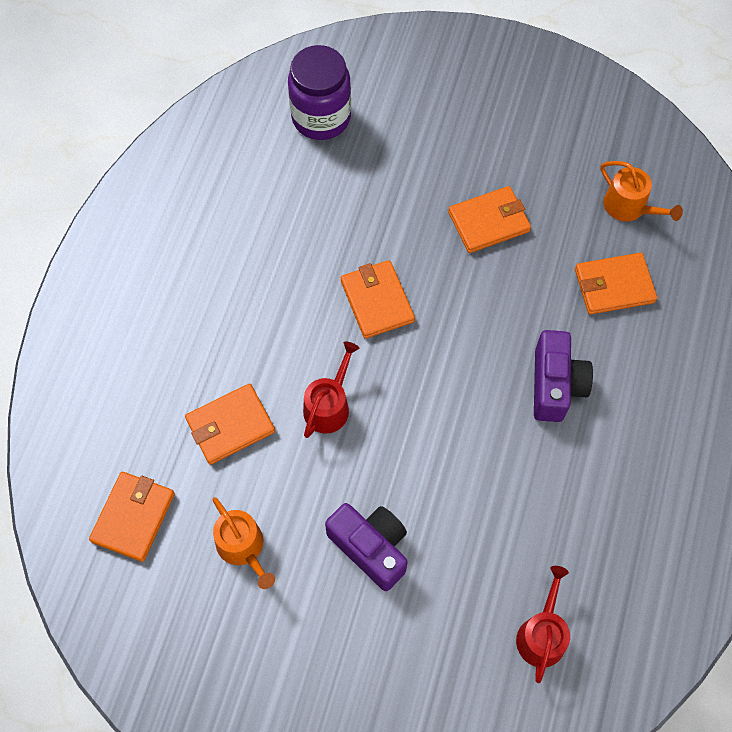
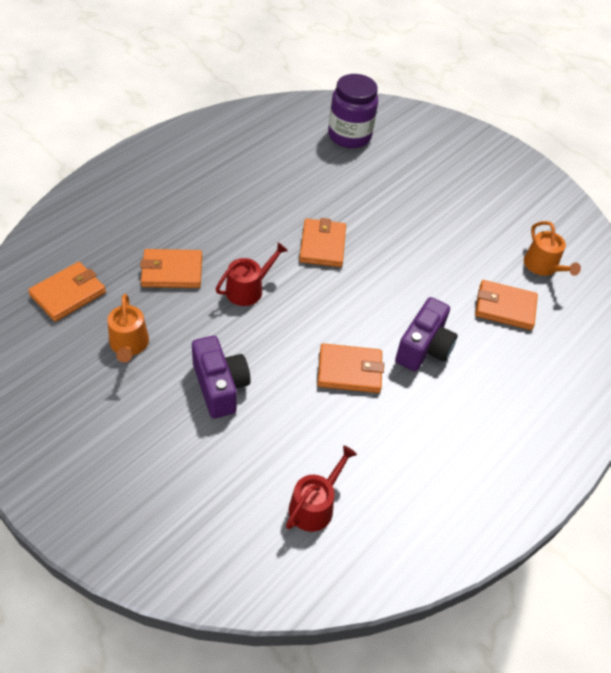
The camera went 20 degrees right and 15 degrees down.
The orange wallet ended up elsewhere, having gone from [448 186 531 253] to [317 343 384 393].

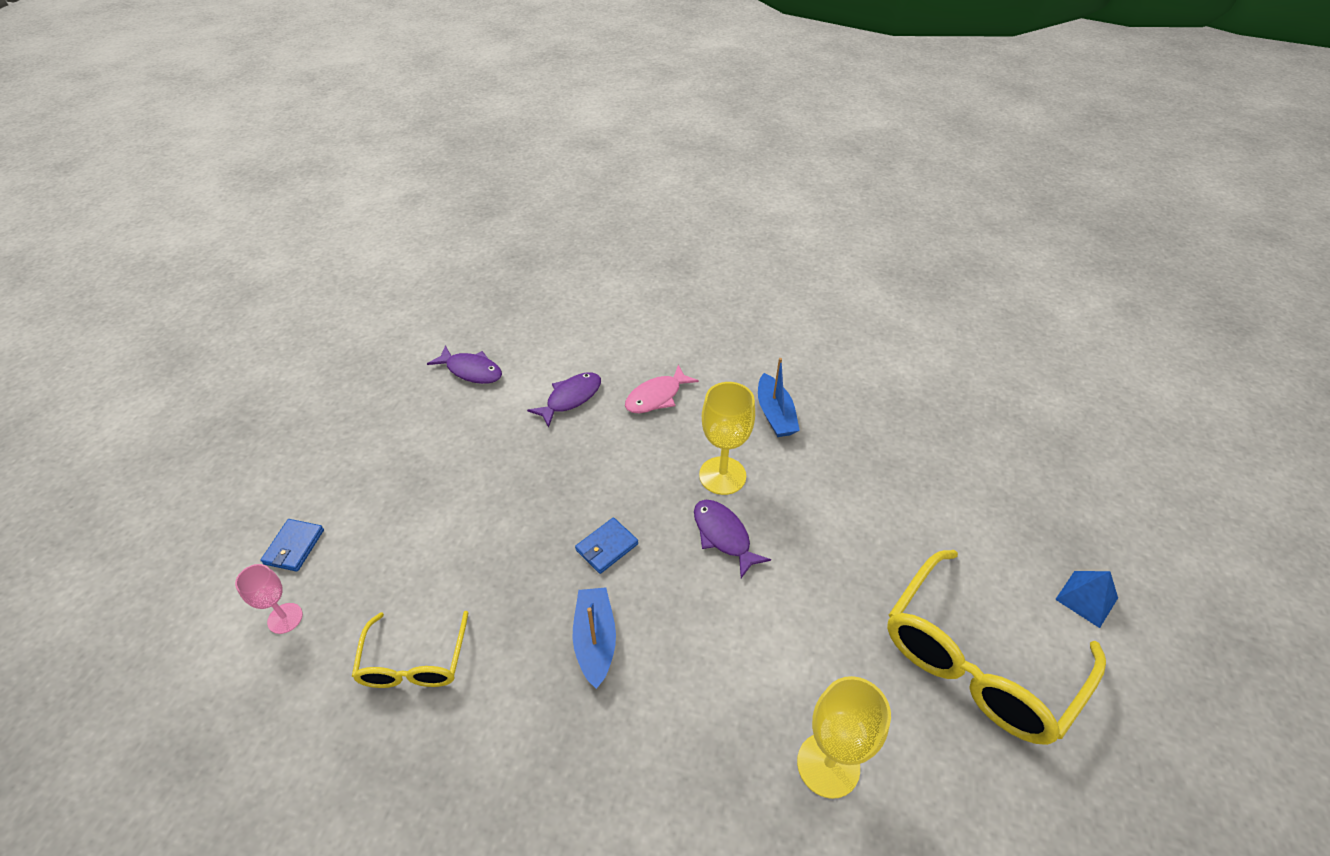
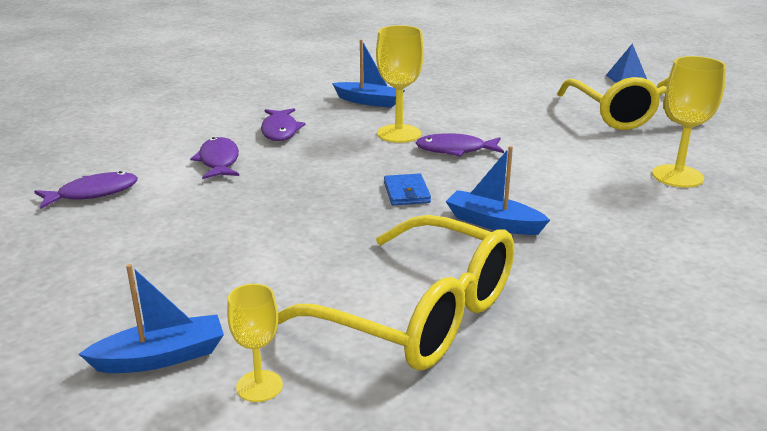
The camera went 55 degrees left and 20 degrees down.
Where the blue wallet stood at [260 519 324 572], the blue boat came to stand at [79 264 224 373].
What was the pink goblet at [235 564 303 634] turned into the yellow goblet at [227 284 283 402].
What was the pink fish at [625 365 699 413] turned into the purple fish at [261 108 306 141].
The size of the yellow glasses at [352 611 468 688] changed by a factor of 1.79.

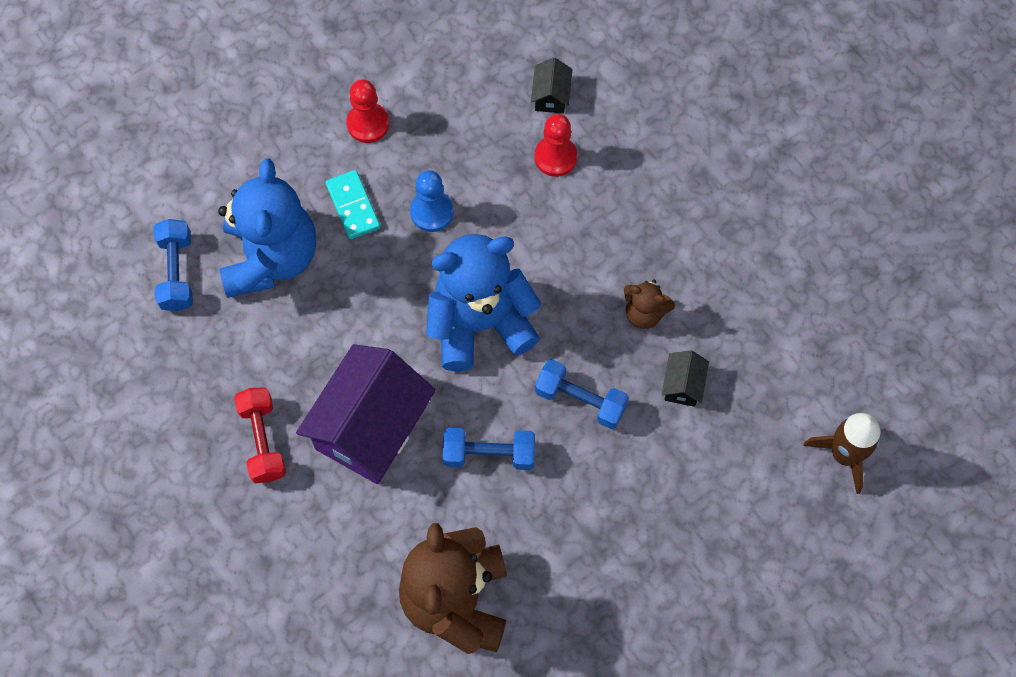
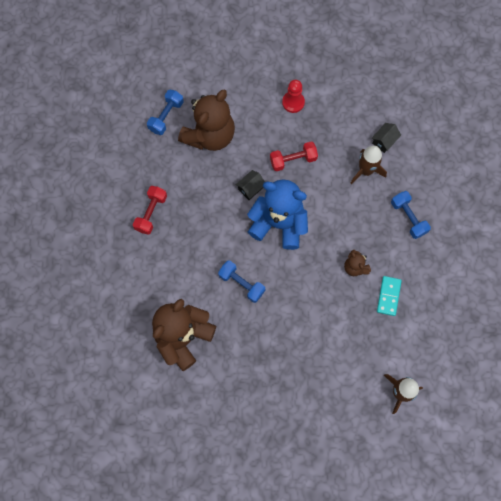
The camera went 35 degrees right and 5 degrees up.
What was the blue teddy bear at [218 158 316 298] turned into the brown teddy bear at [178 89 235 151].
The black house ended up elsewhere, having gone from [662 350 709 407] to [236 170 265 200].
Where the blue pawn stood at [410 170 454 232], the red dumbbell came to stand at [270 141 318 171].
Where the red pawn stood at [534 114 577 177], the brown rocket came to stand at [351 146 387 184].
The turquoise domino ended up elsewhere, having gone from [326 170 380 239] to [377 276 402 316].
The blue dumbbell ended up elsewhere, having gone from [535 359 629 429] to [391 191 431 239].
The second view lost the purple house at [296 344 436 484].

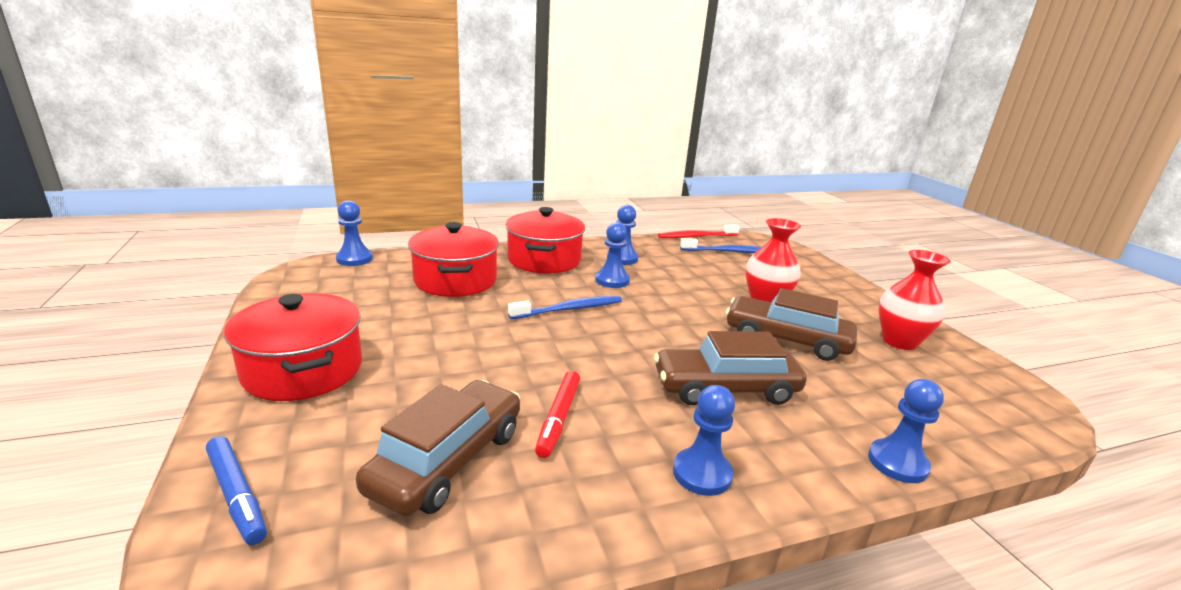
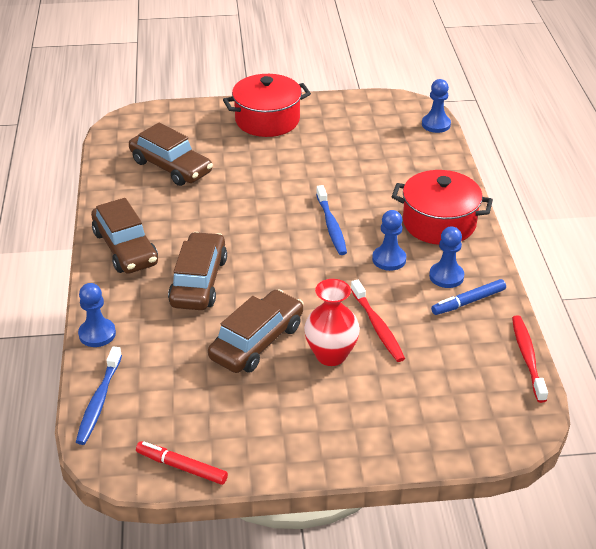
The camera went 105 degrees right and 15 degrees up.
The blue toothbrush ended up elsewhere, having gone from [680 238 762 253] to [76 346 122 445].
Where the blue pawn stood at [673 385 735 496], the brown car came to stand at [91 198 158 274].
The red marker ended up elsewhere, having gone from [535 371 580 458] to [136 441 228 485].
The second view gained the red toothbrush at [351 280 405 362].
The blue marker ended up elsewhere, having gone from [206 436 267 545] to [431 279 506 315].
The second view lost the red pot at [408 222 499 297].
The second view lost the red vase at [879 250 951 350].

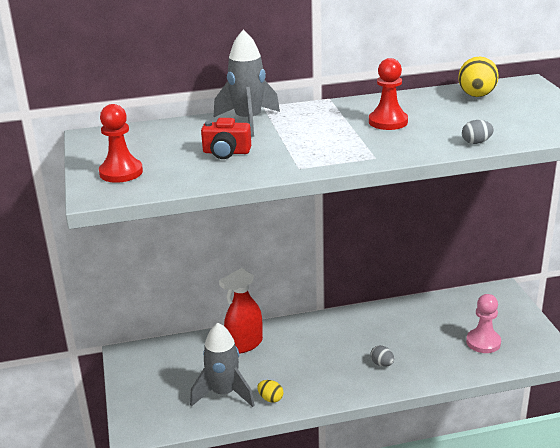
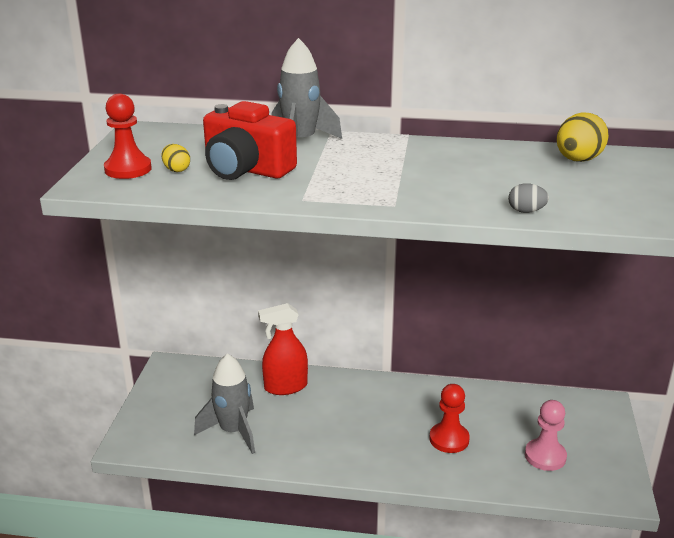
The camera went 20 degrees right and 0 degrees up.
The yellow egg ended up elsewhere, having gone from [257 380 283 403] to [161 144 190 172].
The size of the red camera at [201 118 251 159] changed by a factor of 1.72.
The red pawn ended up elsewhere, having gone from [369 58 408 130] to [429 384 470 453].
The second view lost the grey egg at [370 345 394 367].

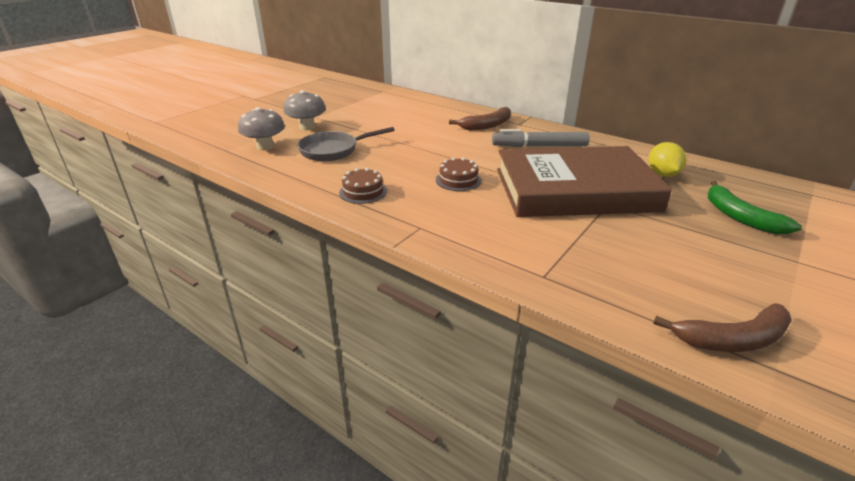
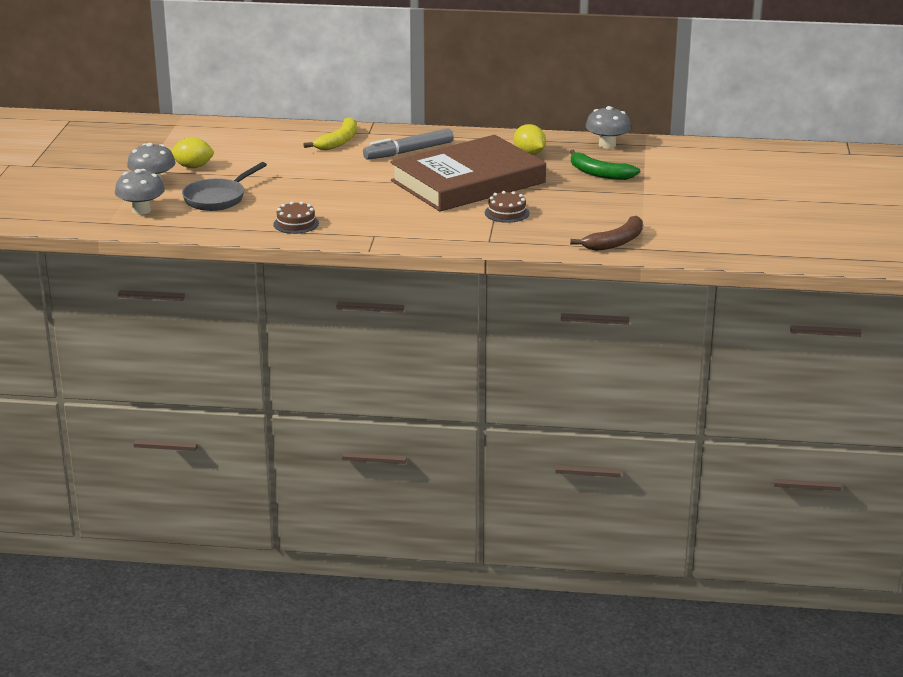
The camera went 30 degrees left and 5 degrees down.
The second view gained the yellow lemon at [171 137 214 168].
What was the brown banana at [449 107 511 130] turned into the yellow banana at [303 117 357 150].
The brown cake ended up elsewhere, having gone from [436 157 482 191] to [485 191 529 223].
The second view gained the grey mushroom at [585 106 631 149].

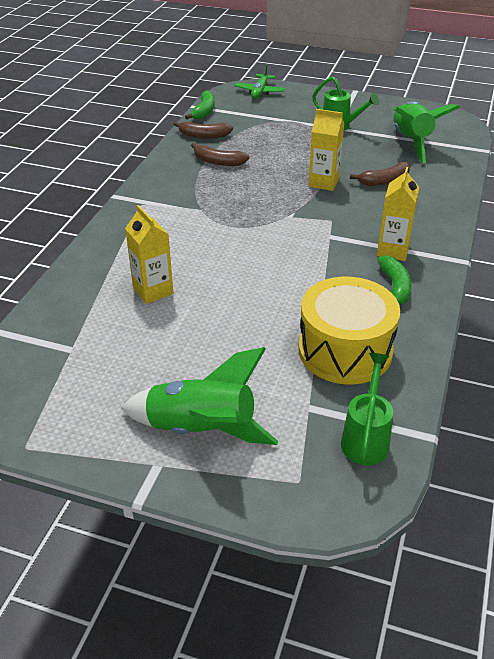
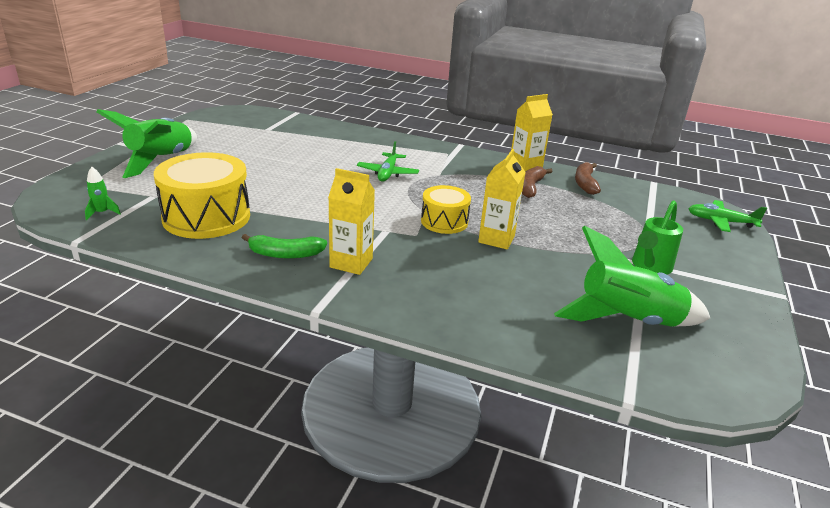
The camera went 90 degrees right and 10 degrees down.
Where the green watering can stood at [341 353 393 465], the green rocket came to stand at [85 167 121 220].
The second view gained the green plane at [357 141 419 182].
The second view gained the yellow drum at [421 185 471 234].
The yellow carton ended up elsewhere, having gone from [125 205 173 304] to [511 94 553 171].
The second view lost the green banana at [185 90 215 119].
The second view lost the brown banana at [350 162 410 186].

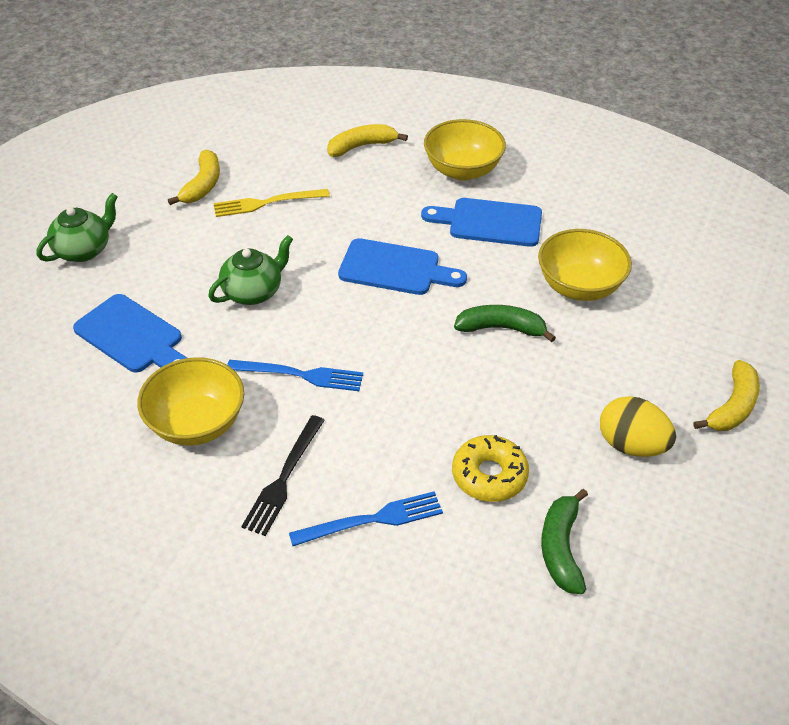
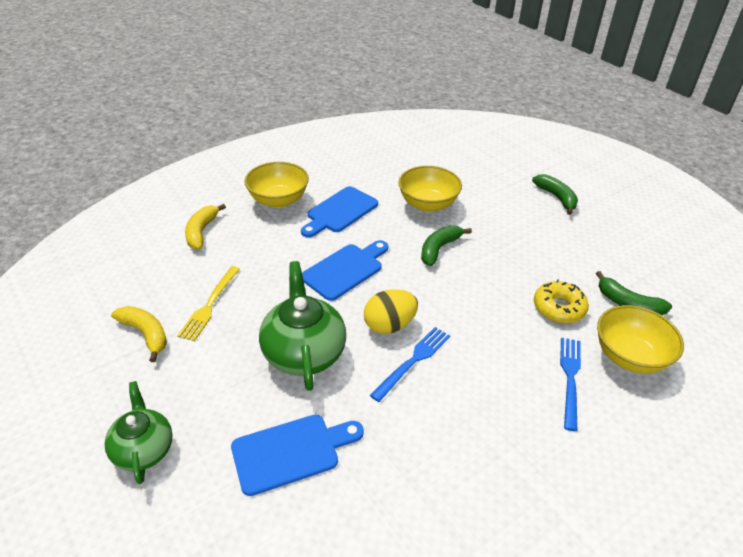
The camera went 60 degrees left and 5 degrees down.
The size of the green teapot at [208 235 293 305] changed by a factor of 1.55.
The yellow egg ended up elsewhere, having gone from [600 396 676 457] to [364 289 418 334].
What was the yellow banana at [693 360 760 431] turned into the green banana at [532 174 578 215].
The yellow bowl ended up elsewhere, having gone from [137 357 244 446] to [597 305 684 374].
The second view lost the black fork at [241 415 325 536].

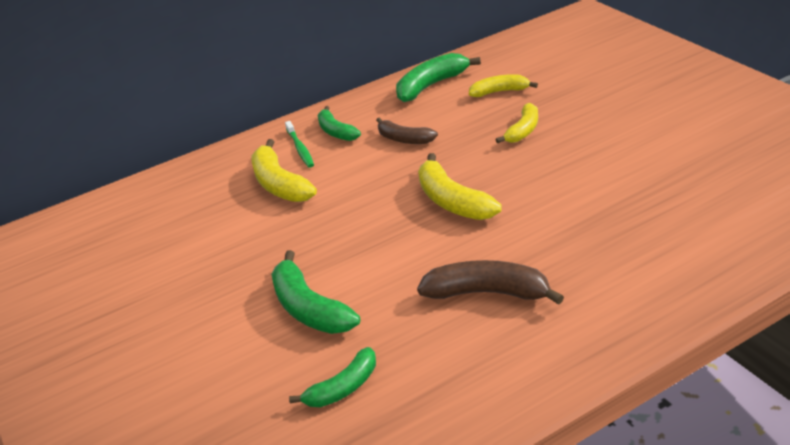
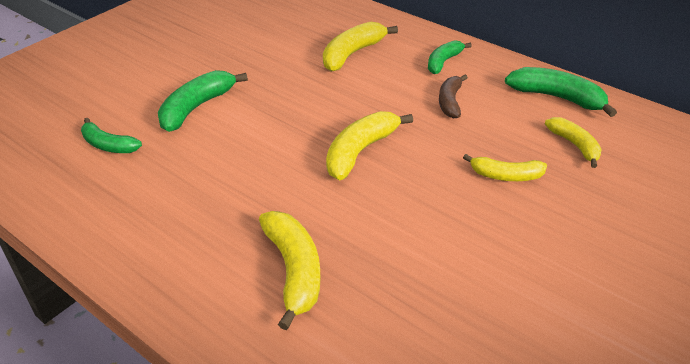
The camera went 65 degrees right and 5 degrees up.
The second view gained the yellow banana at [259 211 321 330].
The second view lost the green toothbrush at [285 121 314 168].
The second view lost the brown banana at [417 260 564 305].

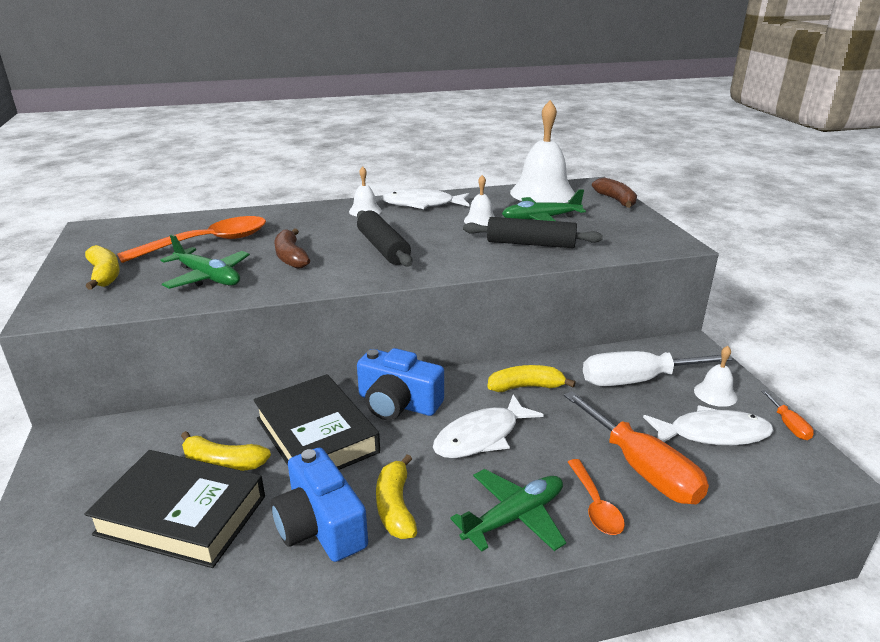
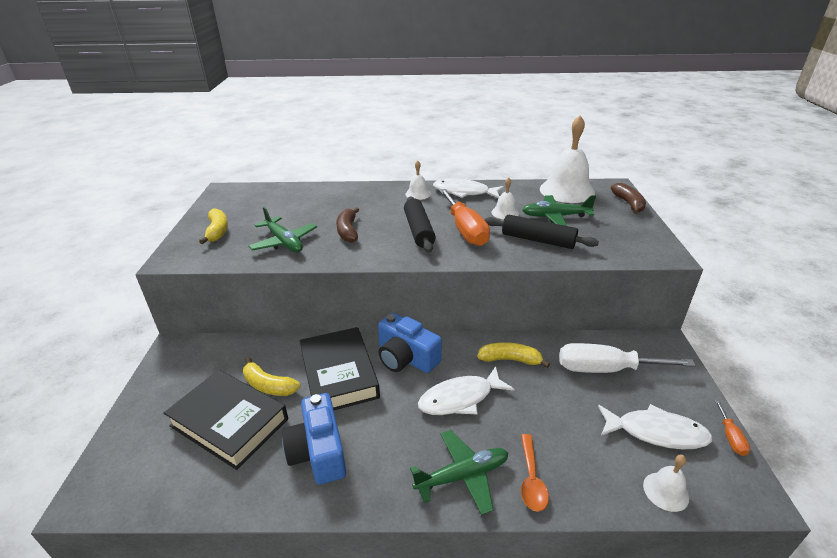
The camera went 15 degrees right and 5 degrees up.
The orange screwdriver ended up elsewhere, having gone from [564 391 709 504] to [439 189 490 246].
The white bell ended up elsewhere, having gone from [694 346 738 407] to [643 455 689 512].
The second view lost the orange spoon at [117 216 266 263].
The second view lost the yellow banana at [376 454 417 539].

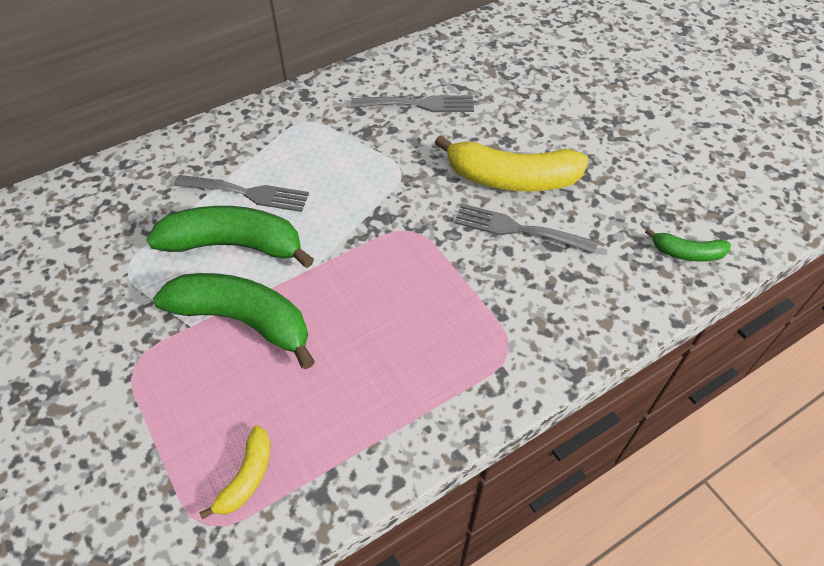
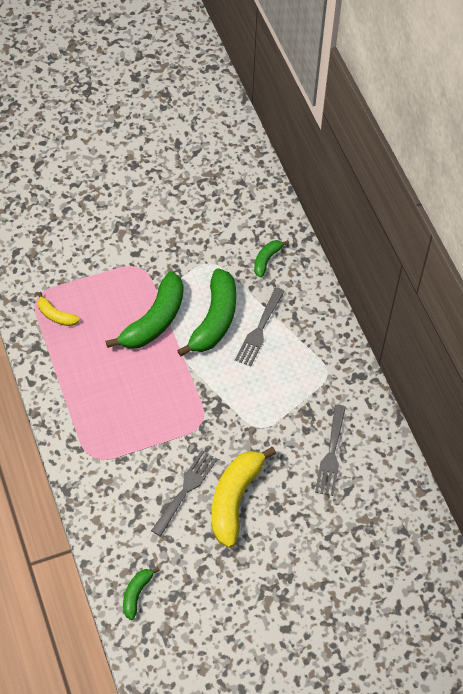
The camera went 100 degrees right and 5 degrees up.
The second view gained the green banana at [254 240 289 278].

